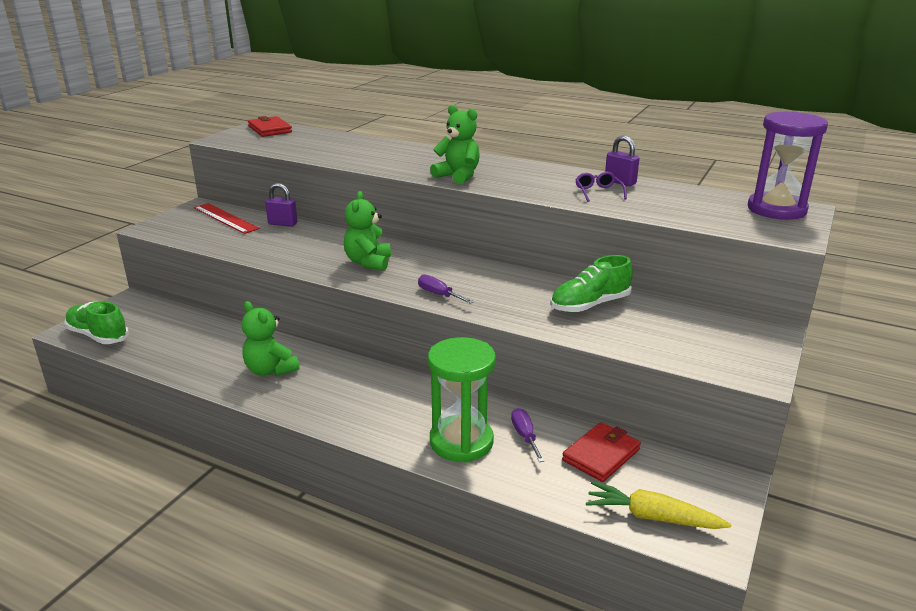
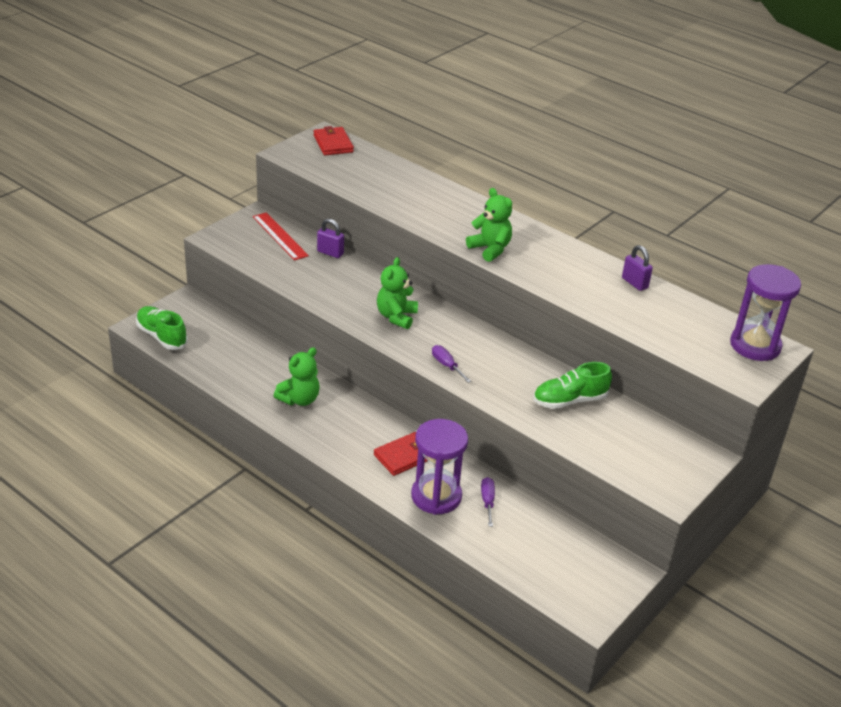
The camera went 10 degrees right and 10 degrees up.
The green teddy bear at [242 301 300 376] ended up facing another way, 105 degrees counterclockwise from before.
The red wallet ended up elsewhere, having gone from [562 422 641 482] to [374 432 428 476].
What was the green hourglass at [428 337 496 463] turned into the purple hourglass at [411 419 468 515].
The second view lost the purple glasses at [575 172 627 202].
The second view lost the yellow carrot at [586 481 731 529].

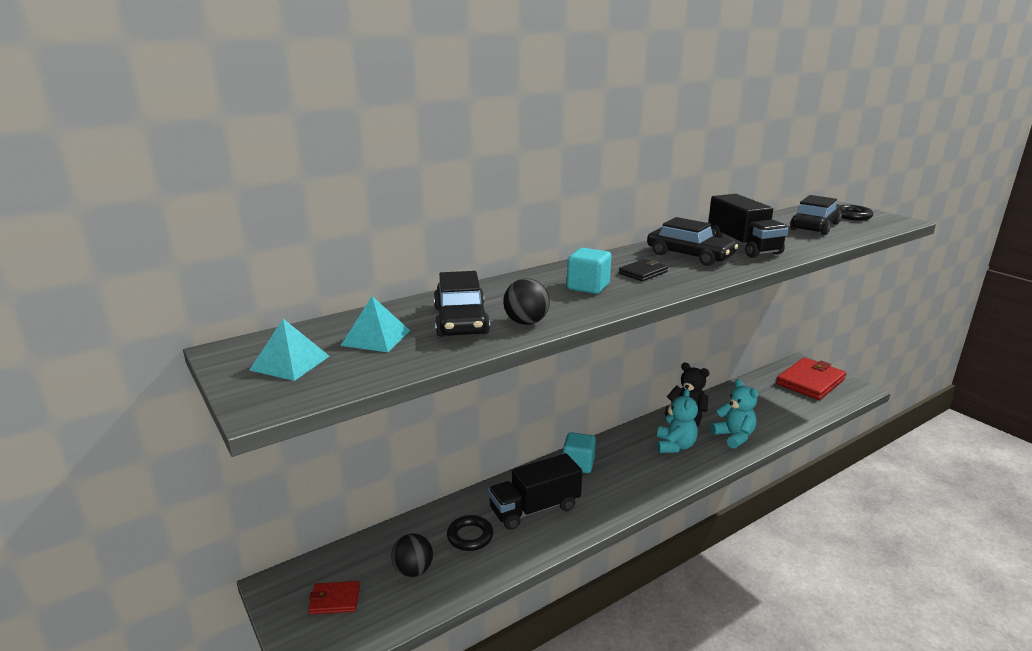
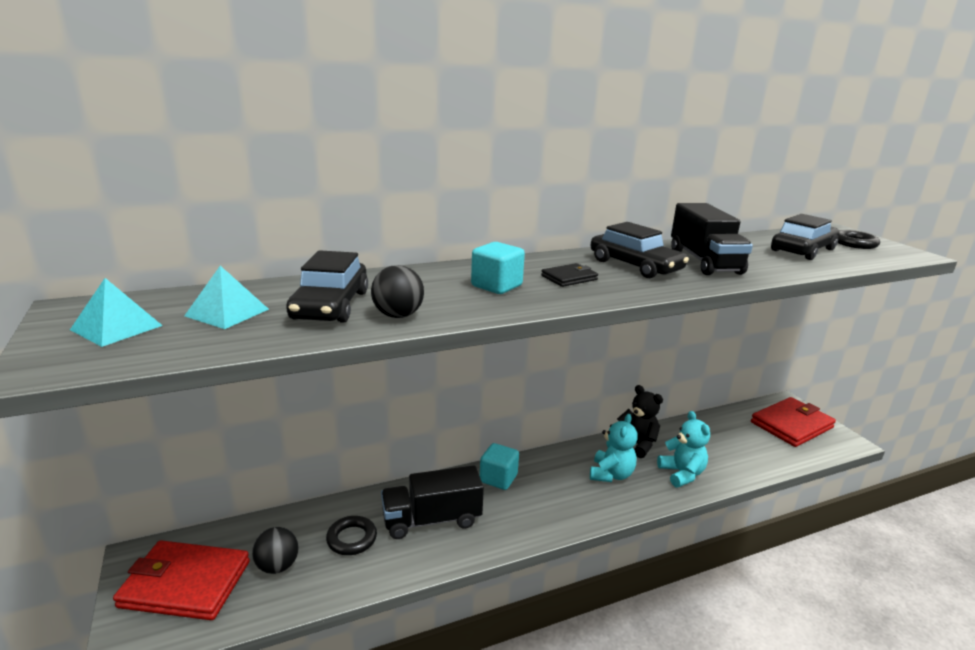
The camera went 10 degrees right and 0 degrees up.
The size of the red wallet at [308 581 360 615] changed by a factor of 2.08.

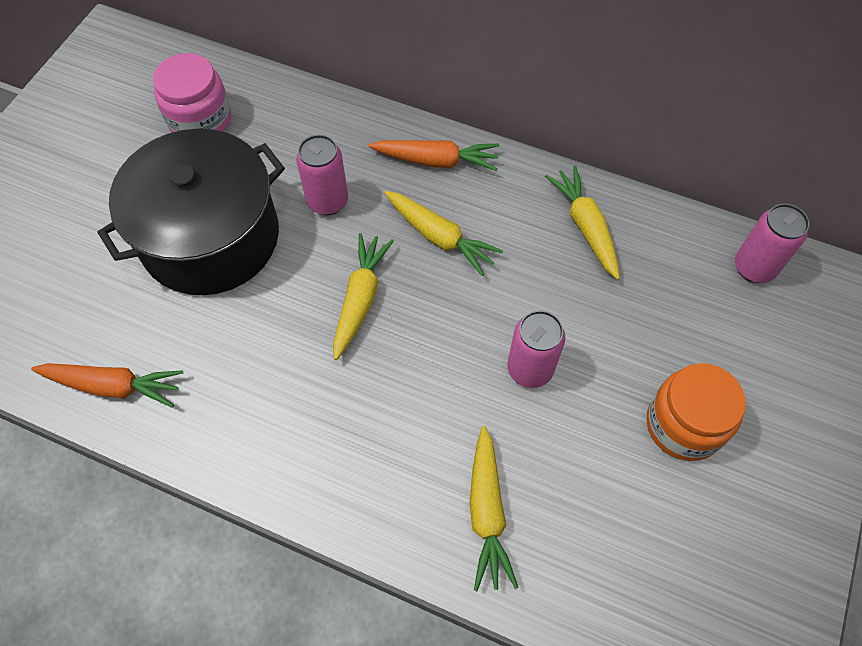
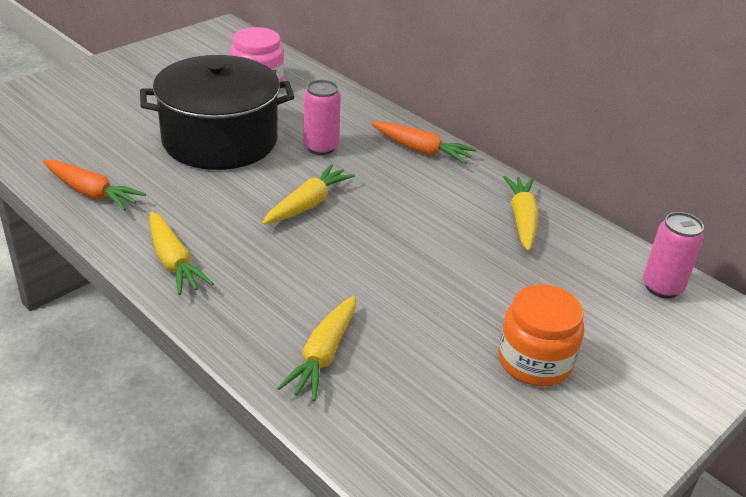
The camera went 20 degrees right and 25 degrees down.
The yellow carrot ended up elsewhere, having gone from [384 191 503 276] to [150 211 214 295].
The second view lost the pink can at [507 310 566 388].

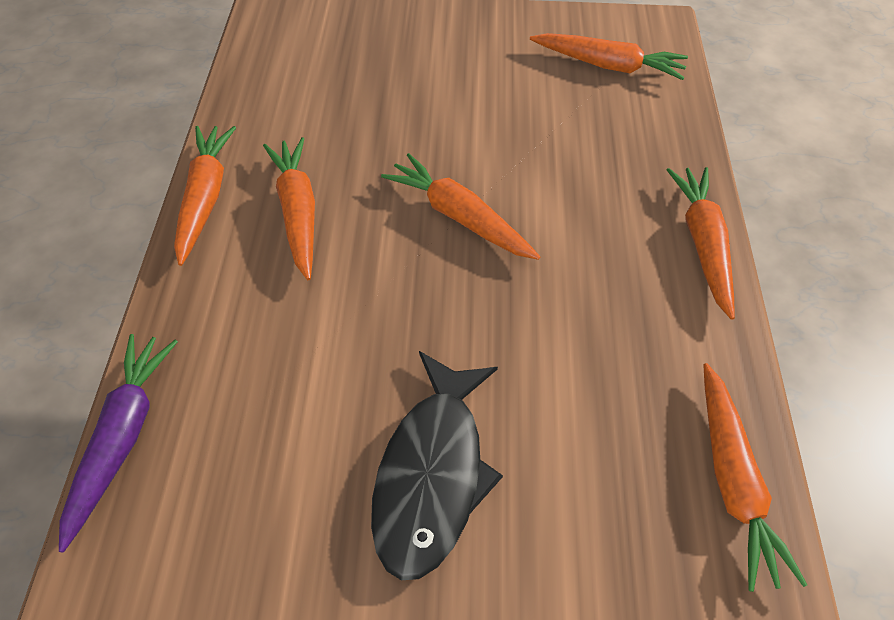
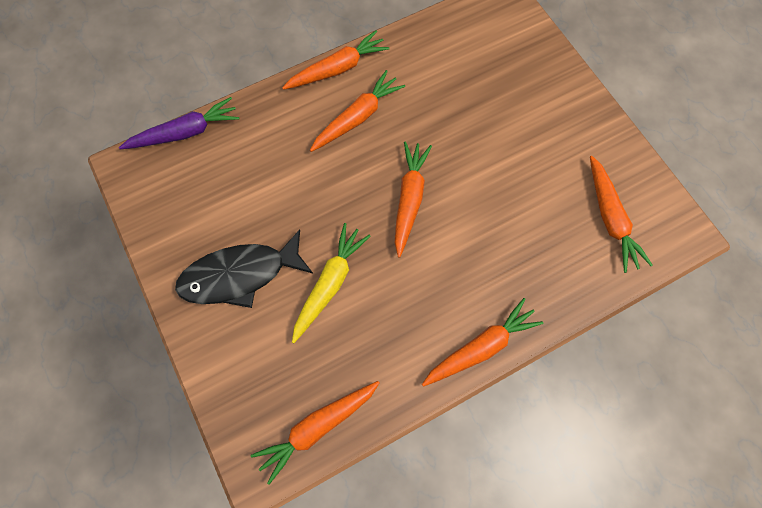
The camera went 60 degrees right and 15 degrees up.
The second view gained the yellow carrot at [292 223 370 343].

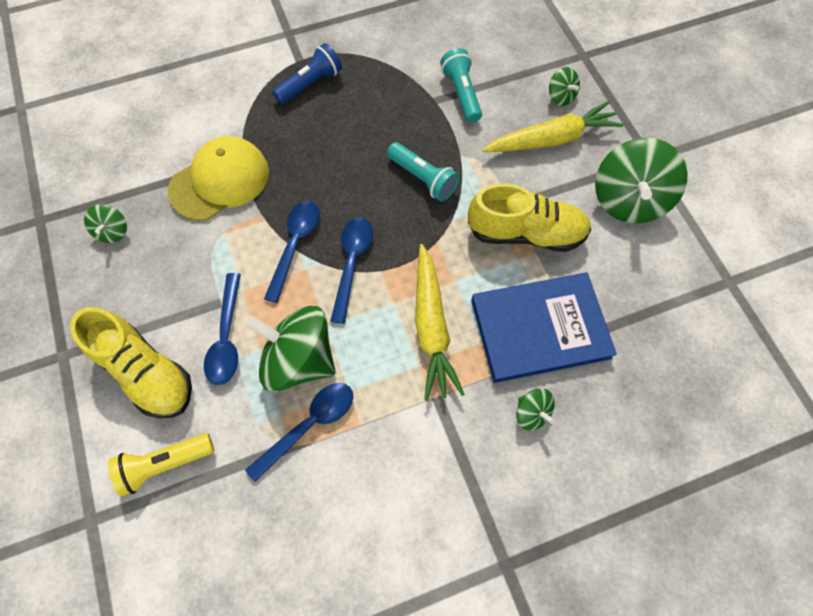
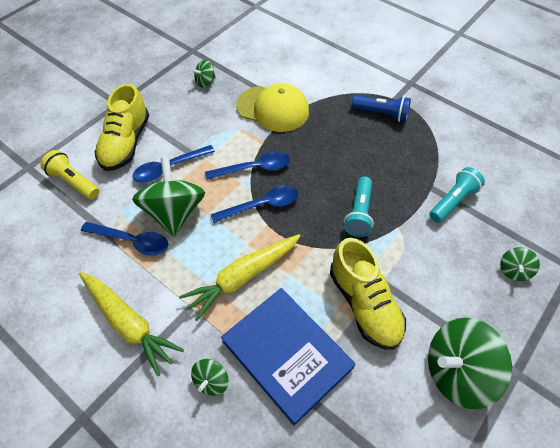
The camera went 60 degrees right and 10 degrees down.
The yellow carrot ended up elsewhere, having gone from [482 101 624 152] to [79 272 184 376].

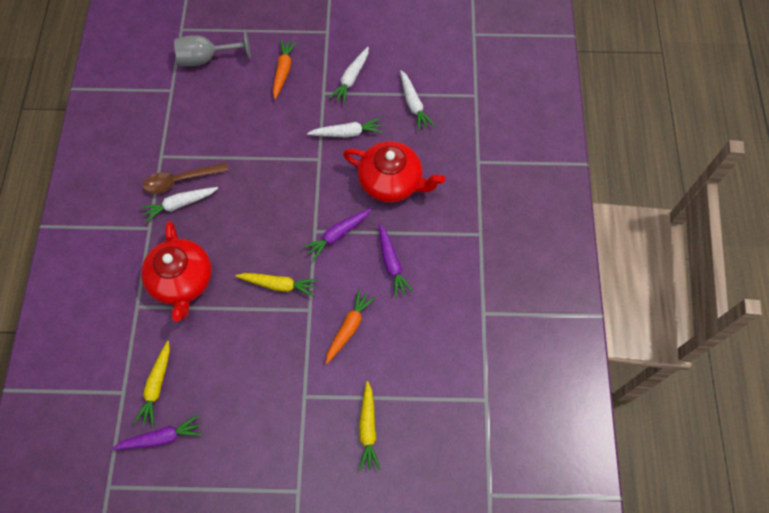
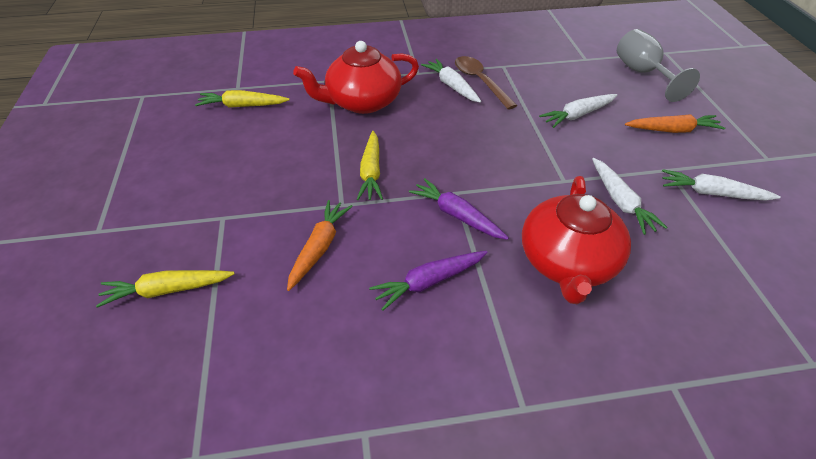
The camera went 80 degrees right and 20 degrees down.
The orange carrot at [325 289 376 364] ended up facing another way, 90 degrees counterclockwise from before.
The white carrot ended up elsewhere, having gone from [400 70 435 131] to [539 94 617 128].
The second view lost the purple carrot at [112 415 202 450].

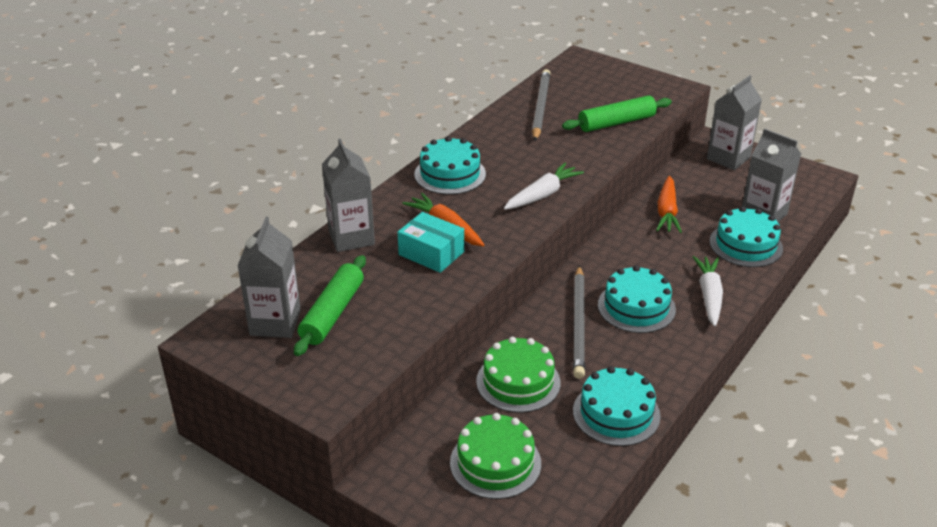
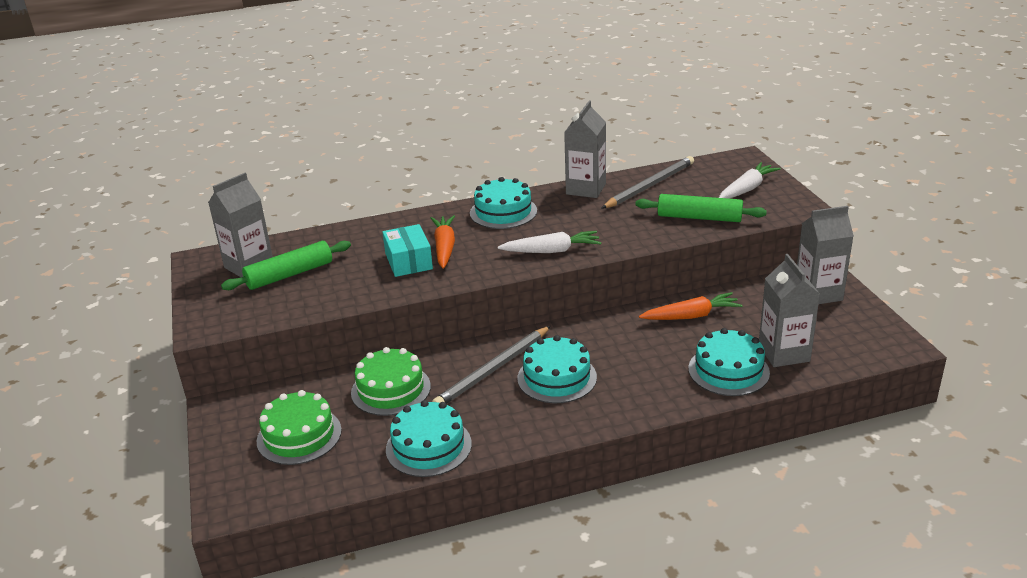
The camera went 40 degrees right and 5 degrees down.
The grey carton ended up elsewhere, having gone from [322 138 375 252] to [564 101 606 198].
The orange carrot at [656 176 682 233] ended up facing another way, 150 degrees counterclockwise from before.
The white carrot ended up elsewhere, having gone from [693 256 723 327] to [719 162 781 199].

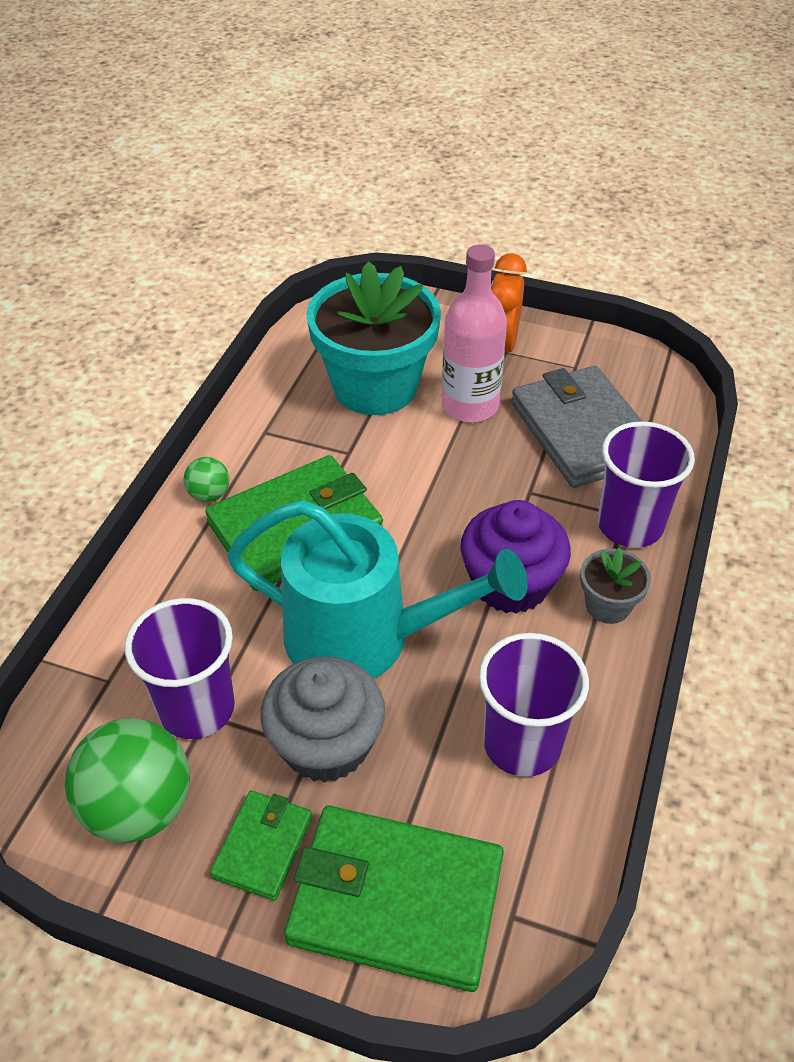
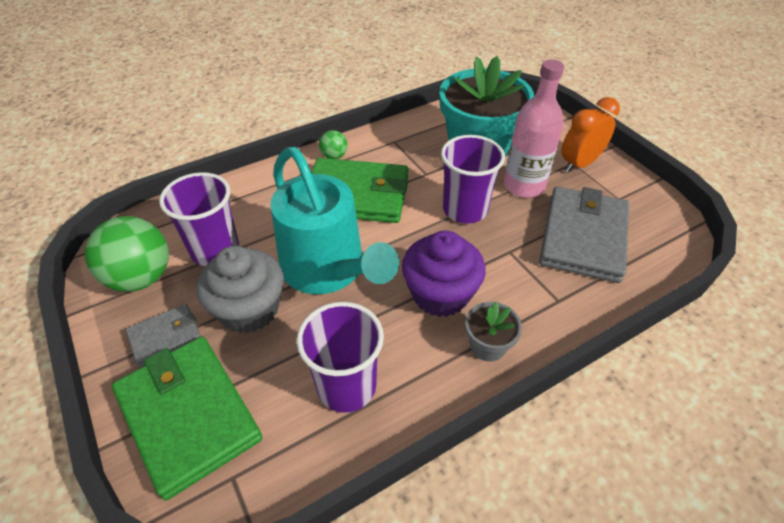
The camera went 40 degrees right and 0 degrees up.
What was the green wallet at [210 791 312 901] turned into the grey wallet at [126 304 201 367].
The purple cup ended up elsewhere, having gone from [598 421 695 548] to [441 135 505 223].

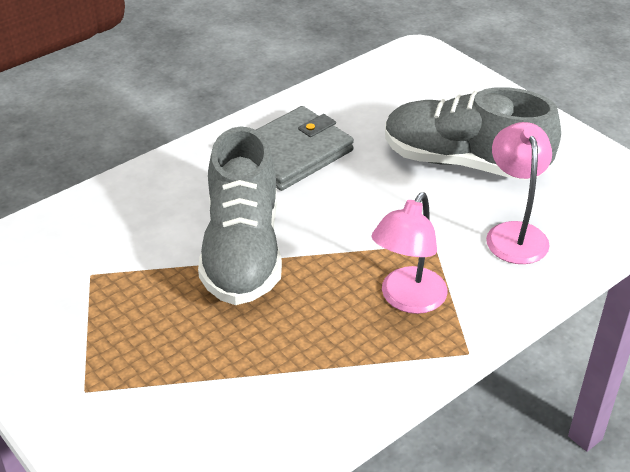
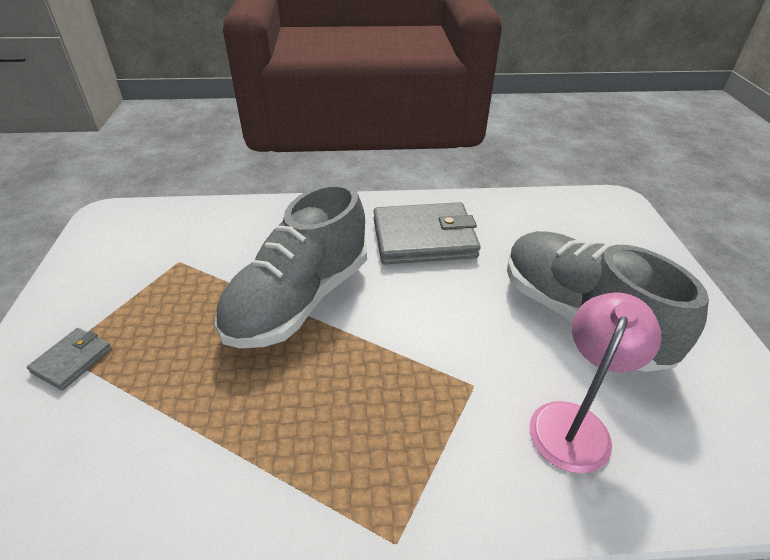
The camera went 35 degrees right and 0 degrees up.
The second view gained the grey wallet at [27 328 112 390].
The second view lost the pink lamp at [371 192 448 314].

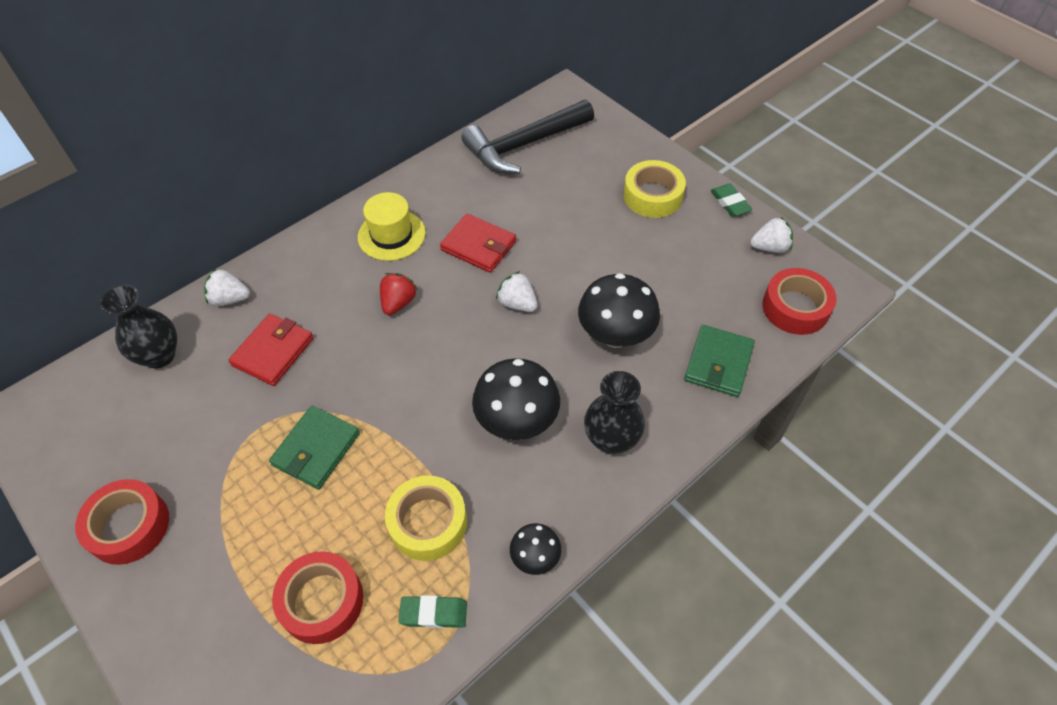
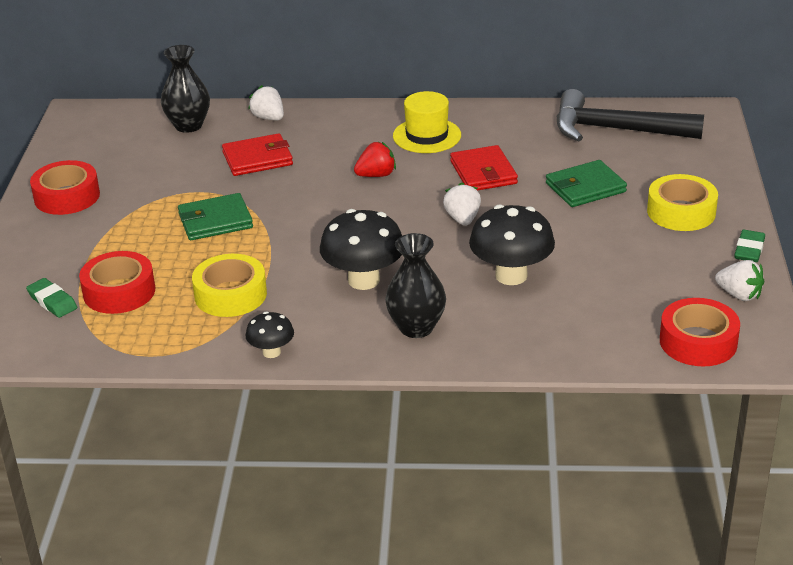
The camera went 45 degrees right and 20 degrees down.
The green eraser ended up elsewhere, having gone from [398 595 467 628] to [26 278 77 318].
The green wallet ended up elsewhere, having gone from [684 325 755 397] to [546 160 627 207].

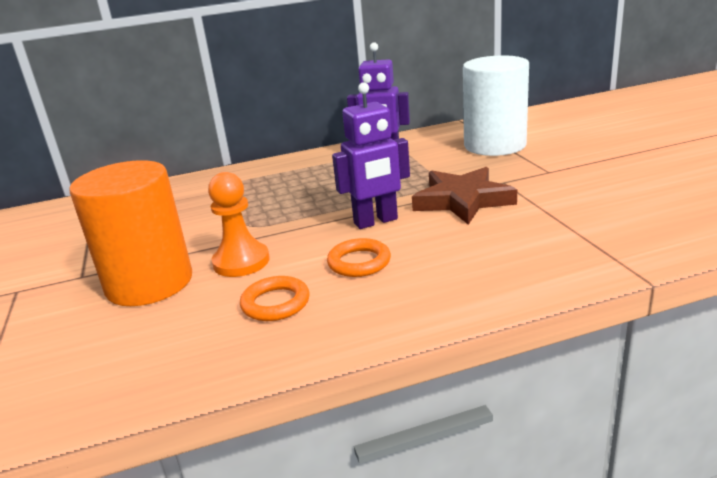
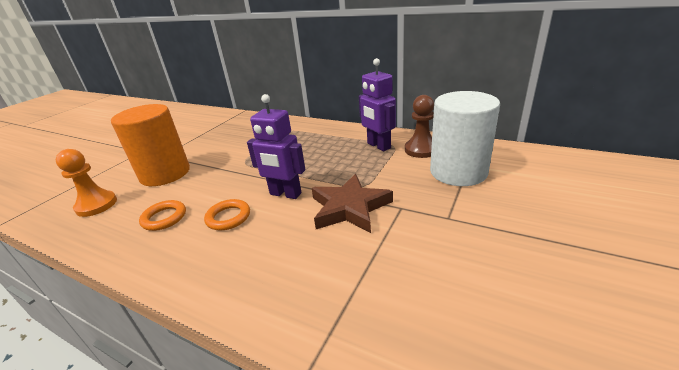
The camera went 45 degrees right and 5 degrees up.
The orange pawn ended up elsewhere, having gone from [208 172 270 277] to [56 149 117 217].
The second view gained the brown pawn at [405 95 434 158].

